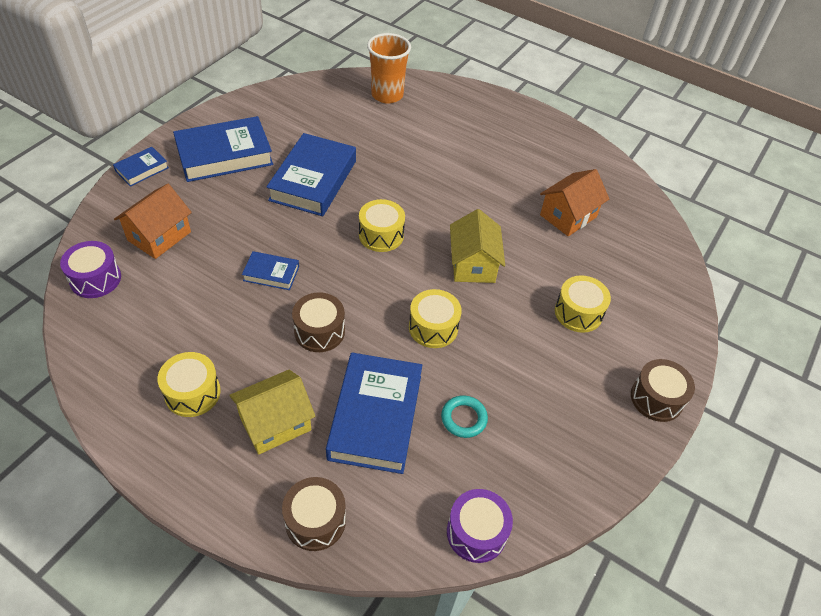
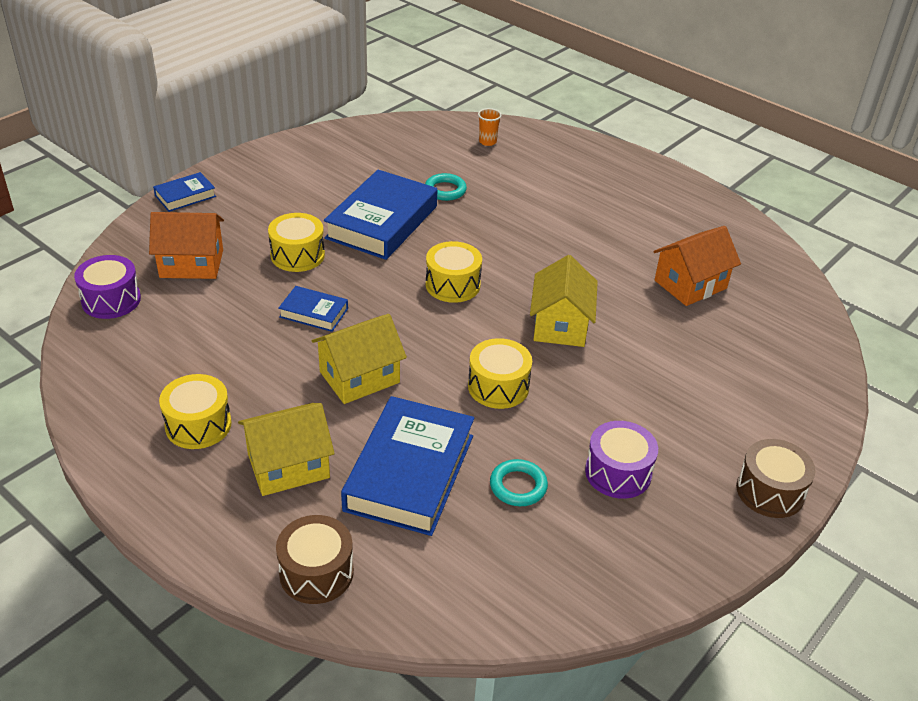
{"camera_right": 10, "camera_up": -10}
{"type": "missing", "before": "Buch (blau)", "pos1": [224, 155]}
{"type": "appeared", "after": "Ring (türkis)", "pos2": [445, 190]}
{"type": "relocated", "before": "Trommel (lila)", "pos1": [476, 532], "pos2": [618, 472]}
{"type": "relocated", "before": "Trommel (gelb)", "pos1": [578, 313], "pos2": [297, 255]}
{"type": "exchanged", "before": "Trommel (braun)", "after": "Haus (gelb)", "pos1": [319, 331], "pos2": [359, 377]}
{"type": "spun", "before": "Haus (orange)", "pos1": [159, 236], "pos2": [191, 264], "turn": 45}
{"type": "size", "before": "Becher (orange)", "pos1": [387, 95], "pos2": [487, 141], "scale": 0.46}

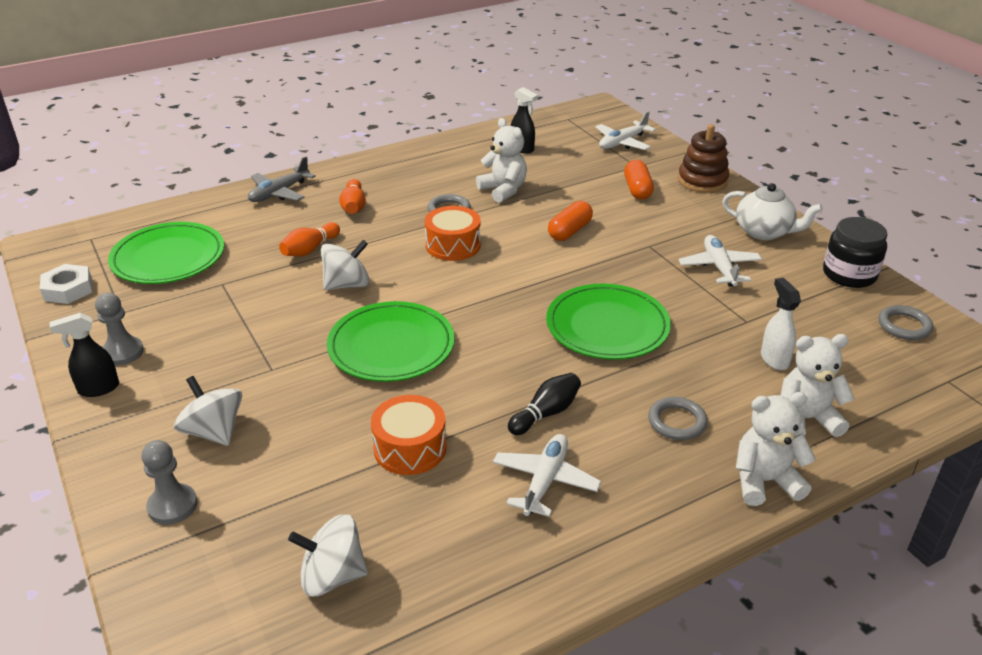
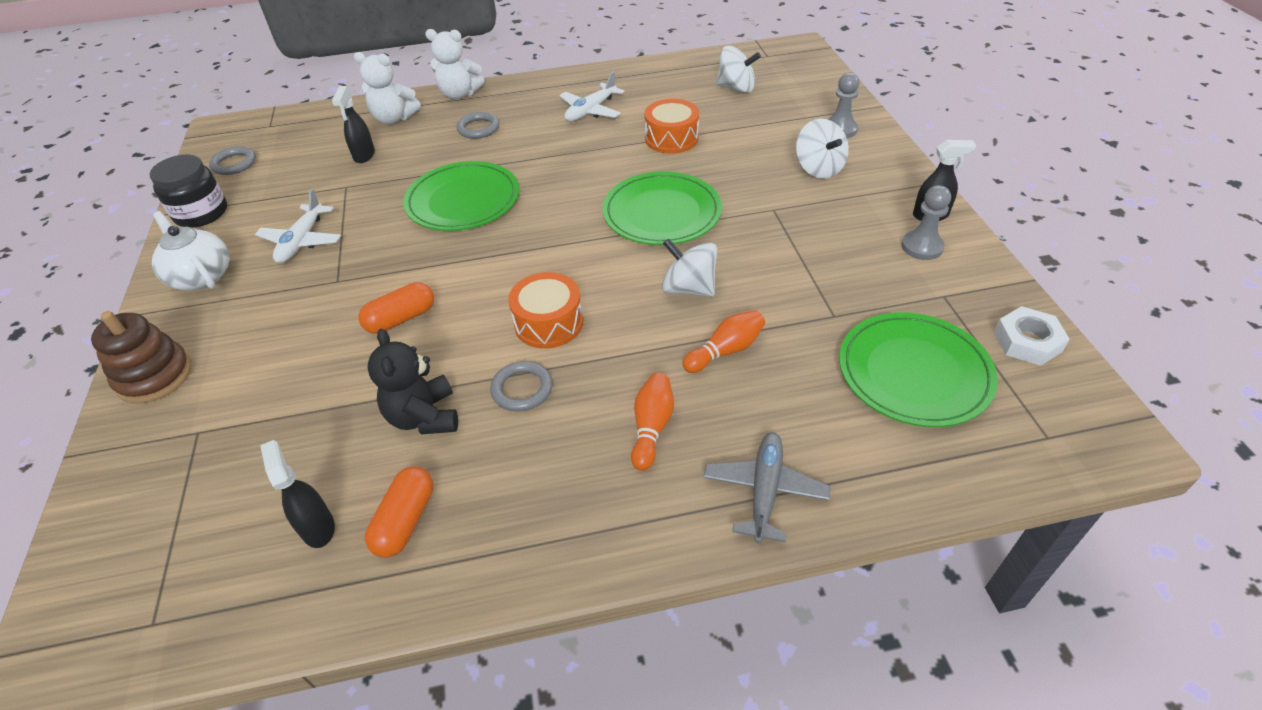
{"camera_right": -160, "camera_up": 10}
{"type": "missing", "before": "Bowlingkegel (schwarz)", "pos1": [546, 413]}
{"type": "missing", "before": "Flugzeug (weiß)", "pos1": [622, 143]}
{"type": "relocated", "before": "Kapsel (orange)", "pos1": [637, 189], "pos2": [405, 521]}
{"type": "colour", "before": "Teddybär (weiß)", "after": "Teddybär (schwarz)", "pos1": [503, 190], "pos2": [424, 417]}
{"type": "colour", "before": "Sprühflasche (weiß)", "after": "Sprühflasche (schwarz)", "pos1": [774, 359], "pos2": [364, 155]}
{"type": "spun", "before": "Flugzeug (grau)", "pos1": [279, 193], "pos2": [764, 491], "turn": -45}
{"type": "spun", "before": "Kreisel (weiß)", "pos1": [347, 284], "pos2": [688, 288], "turn": 45}

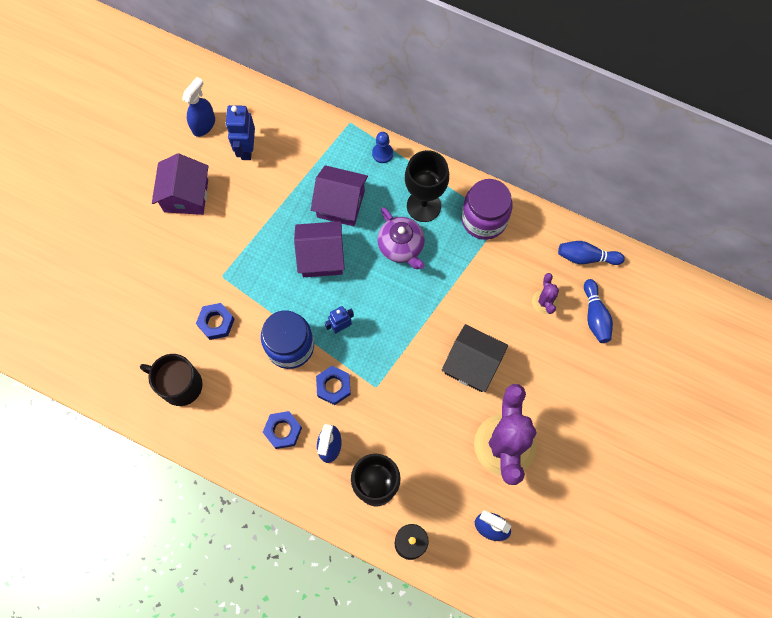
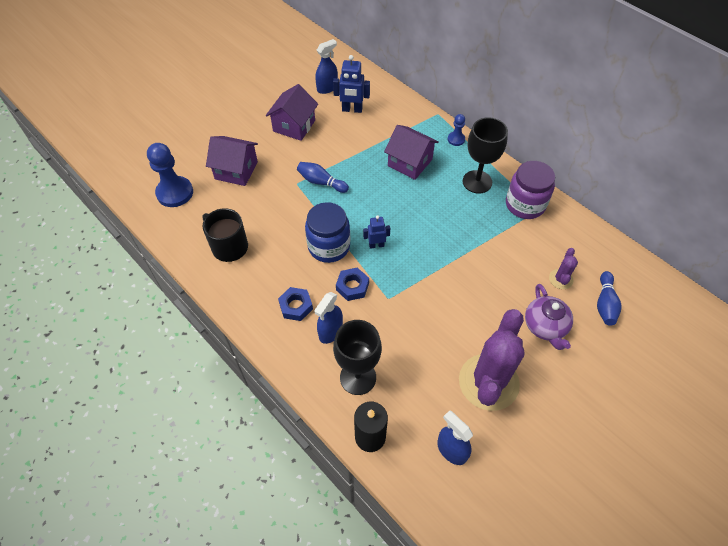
{"camera_right": 20, "camera_up": -15}
{"type": "missing", "before": "Sechskantmutter (blau)", "pos1": [216, 323]}
{"type": "missing", "before": "Haus (schwarz)", "pos1": [472, 364]}
{"type": "appeared", "after": "Bauer (blau)", "pos2": [175, 193]}
{"type": "relocated", "before": "Haus (lila)", "pos1": [321, 257], "pos2": [236, 170]}
{"type": "relocated", "before": "Teekanne (lila)", "pos1": [401, 246], "pos2": [545, 326]}
{"type": "relocated", "before": "Bowlingkegel (blau)", "pos1": [586, 257], "pos2": [321, 182]}
{"type": "spun", "before": "Roboter (blau)", "pos1": [246, 149], "pos2": [352, 110], "turn": -105}

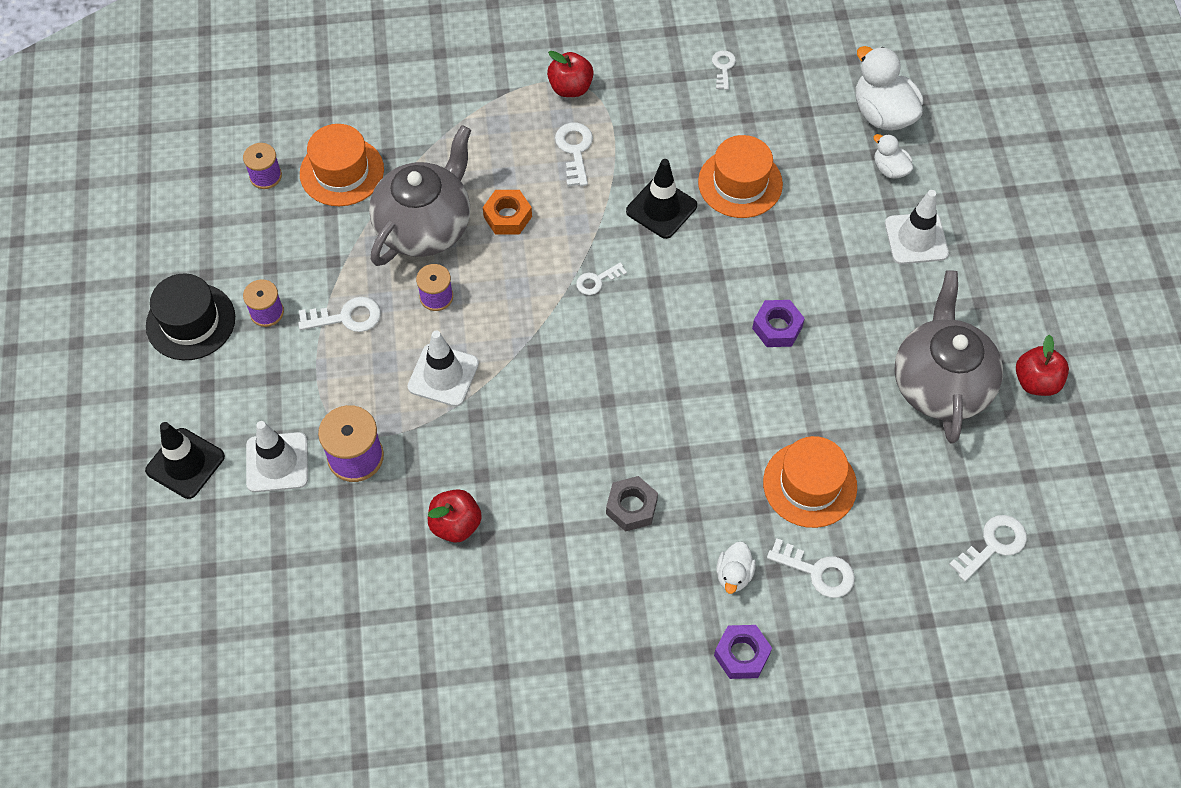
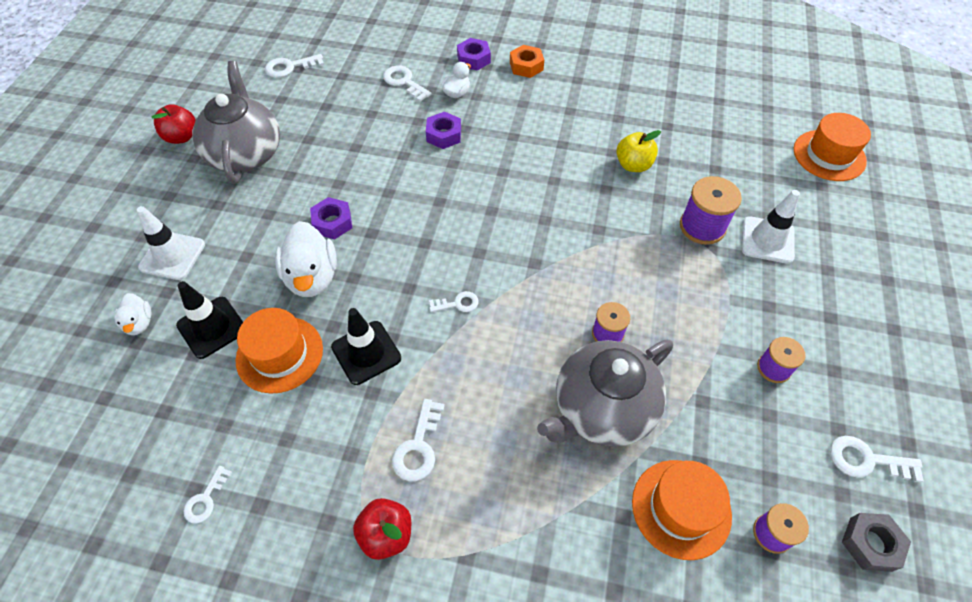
{"camera_right": -160, "camera_up": -5}
{"type": "missing", "before": "Hut (schwarz)", "pos1": [190, 322]}
{"type": "missing", "before": "Leitkegel (weiß)", "pos1": [443, 375]}
{"type": "appeared", "after": "Sechskantmutter (lila)", "pos2": [444, 135]}
{"type": "relocated", "before": "Leitkegel (schwarz)", "pos1": [185, 463], "pos2": [212, 327]}
{"type": "relocated", "before": "Schlüssel (weiß)", "pos1": [346, 317], "pos2": [866, 460]}
{"type": "relocated", "before": "Sechskantmutter (orange)", "pos1": [507, 217], "pos2": [526, 66]}
{"type": "relocated", "before": "Sechskantmutter (grau)", "pos1": [631, 507], "pos2": [870, 544]}
{"type": "relocated", "before": "Hut (orange)", "pos1": [809, 484], "pos2": [829, 155]}
{"type": "relocated", "before": "Ente (weiß)", "pos1": [882, 114], "pos2": [312, 277]}
{"type": "colour", "before": "Apfel (rot)", "after": "Apfel (gelb)", "pos1": [455, 524], "pos2": [633, 165]}
{"type": "spun", "before": "Teekanne (grau)", "pos1": [940, 383], "pos2": [245, 154], "turn": 150}

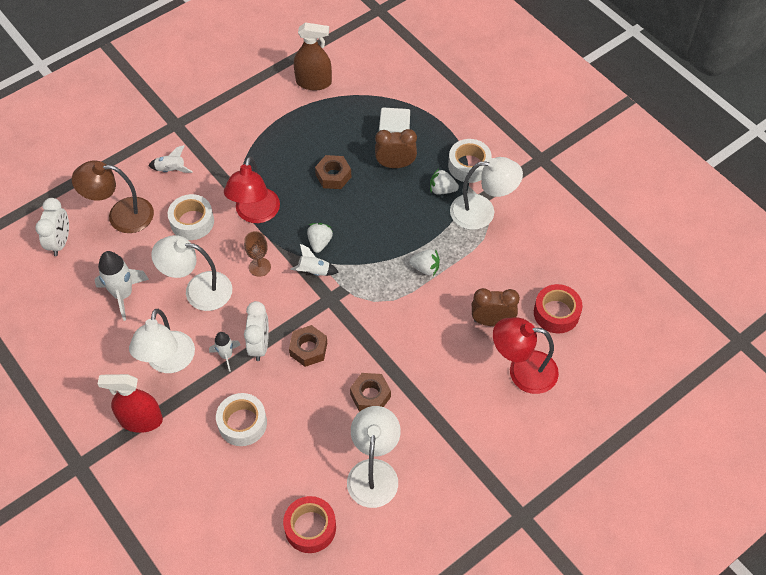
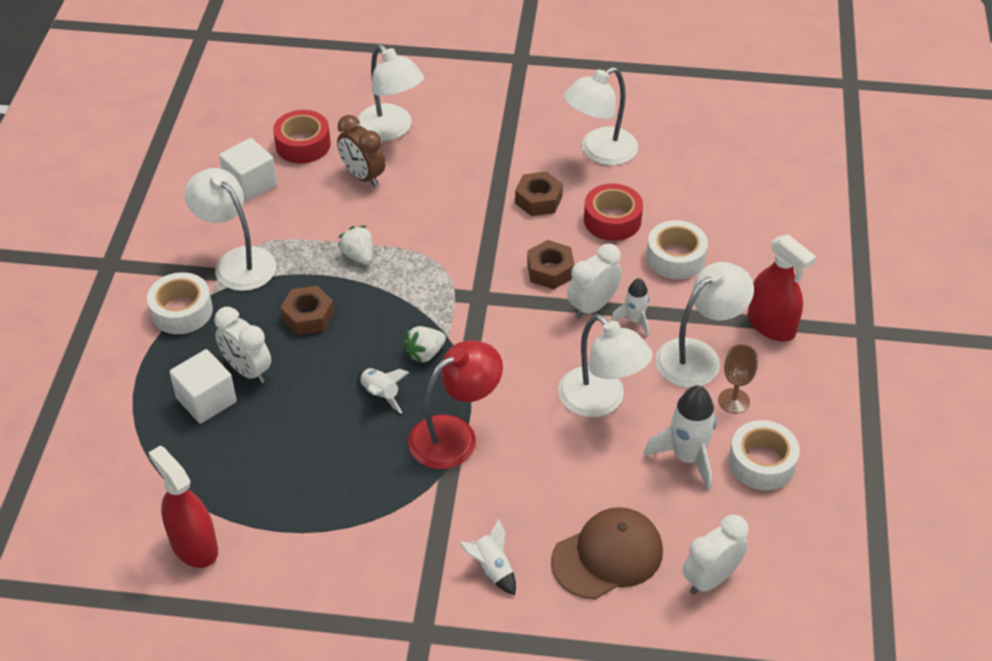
{"camera_right": -135, "camera_up": -10}
{"type": "missing", "before": "Erdbeere (weiß)", "pos1": [442, 190]}
{"type": "appeared", "after": "Kubus (weiß)", "pos2": [250, 184]}
{"type": "relocated", "before": "Klebeband (weiß)", "pos1": [192, 222], "pos2": [762, 463]}
{"type": "relocated", "before": "Kelch (braun)", "pos1": [259, 267], "pos2": [733, 401]}
{"type": "relocated", "before": "Klebeband (rot)", "pos1": [310, 528], "pos2": [612, 220]}
{"type": "relocated", "before": "Rakete (weiß)", "pos1": [314, 271], "pos2": [380, 394]}
{"type": "relocated", "before": "Sechskantmutter (braun)", "pos1": [333, 176], "pos2": [308, 316]}
{"type": "exchanged", "before": "Lampe (braun)", "after": "Kappe (braun)", "pos1": [121, 215], "pos2": [607, 556]}
{"type": "colour", "before": "Sprühflasche (braun)", "after": "Sprühflasche (rot)", "pos1": [313, 82], "pos2": [194, 546]}
{"type": "colour", "before": "Wecker (braun)", "after": "Wecker (weiß)", "pos1": [395, 164], "pos2": [247, 370]}
{"type": "colour", "before": "Lampe (rot)", "after": "Lampe (weiß)", "pos1": [522, 371], "pos2": [391, 130]}

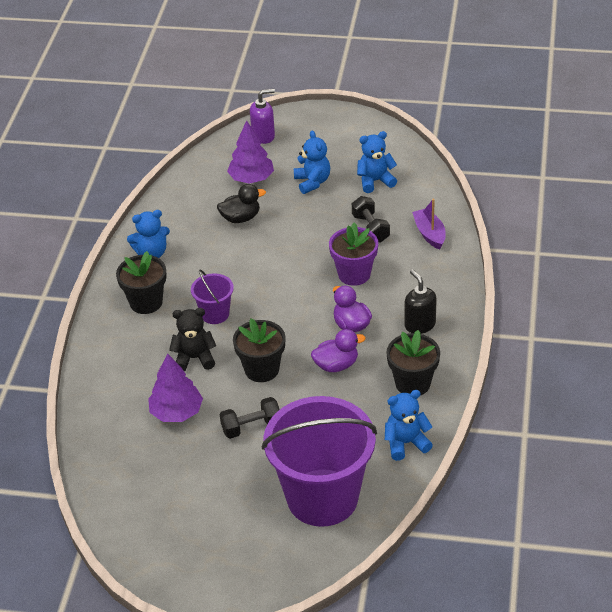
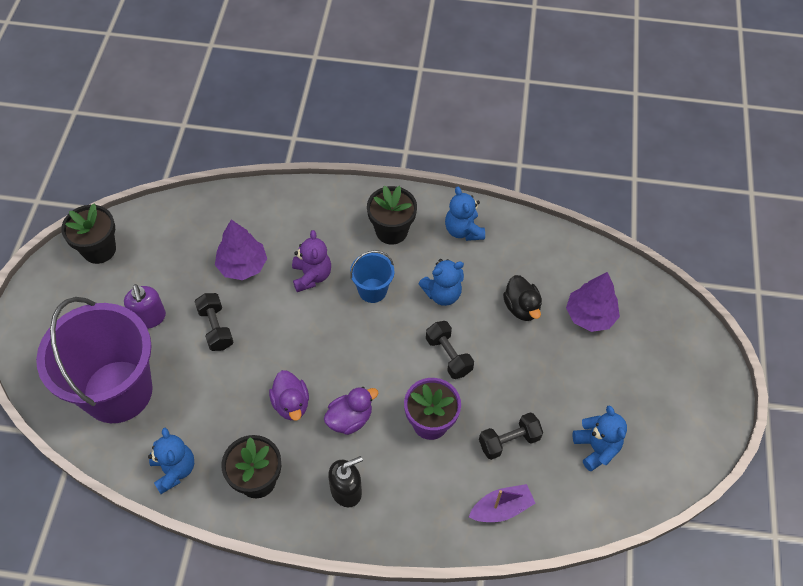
{"camera_right": 85, "camera_up": 15}
{"type": "appeared", "after": "Hantel (schwarz)", "pos2": [448, 355]}
{"type": "relocated", "before": "Blumentopf (schwarz)", "pos1": [262, 369], "pos2": [99, 249]}
{"type": "relocated", "before": "Seifenspender (lila)", "pos1": [263, 136], "pos2": [149, 318]}
{"type": "relocated", "before": "Teddybär (blau)", "pos1": [312, 182], "pos2": [442, 294]}
{"type": "colour", "before": "Teddybär (schwarz)", "after": "Teddybär (lila)", "pos1": [194, 358], "pos2": [311, 276]}
{"type": "colour", "before": "Eimer (lila)", "after": "Eimer (blau)", "pos1": [215, 314], "pos2": [372, 290]}

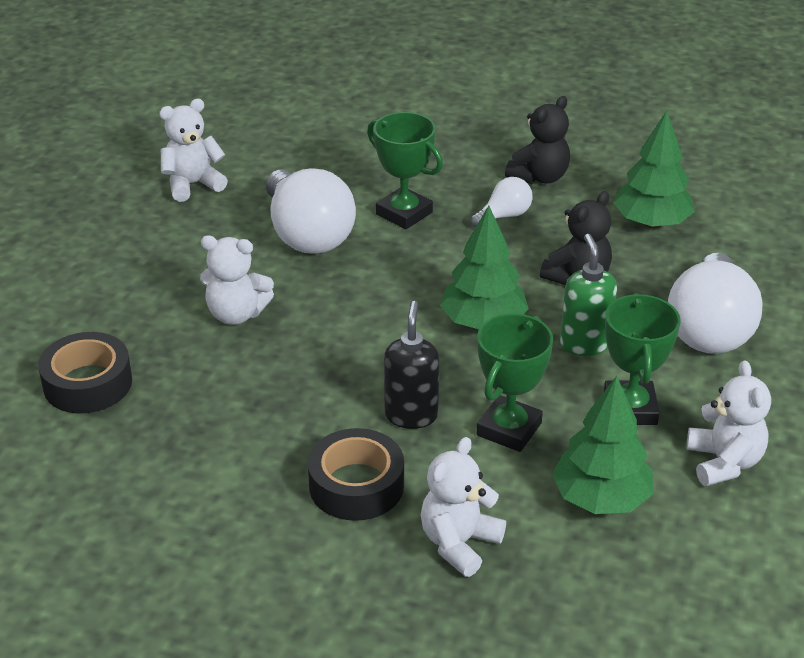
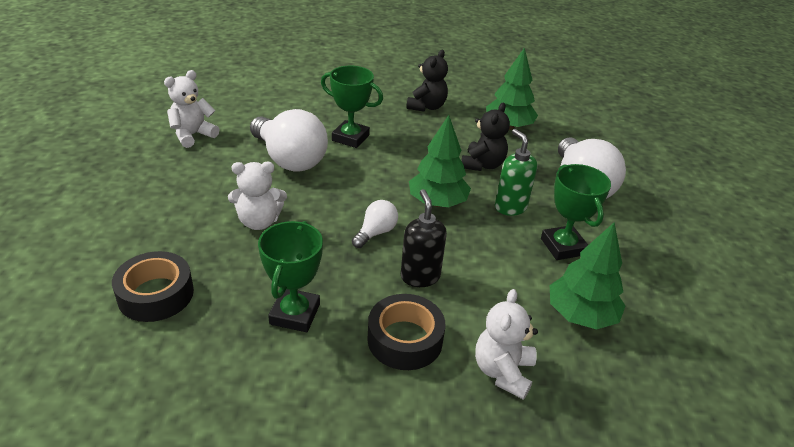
{"camera_right": -20, "camera_up": 0}
{"type": "missing", "before": "Teddybär (weiß)", "pos1": [724, 462]}
{"type": "relocated", "before": "Glühbirne (weiß)", "pos1": [504, 216], "pos2": [376, 233]}
{"type": "relocated", "before": "Pokal (grün)", "pos1": [509, 429], "pos2": [295, 314]}

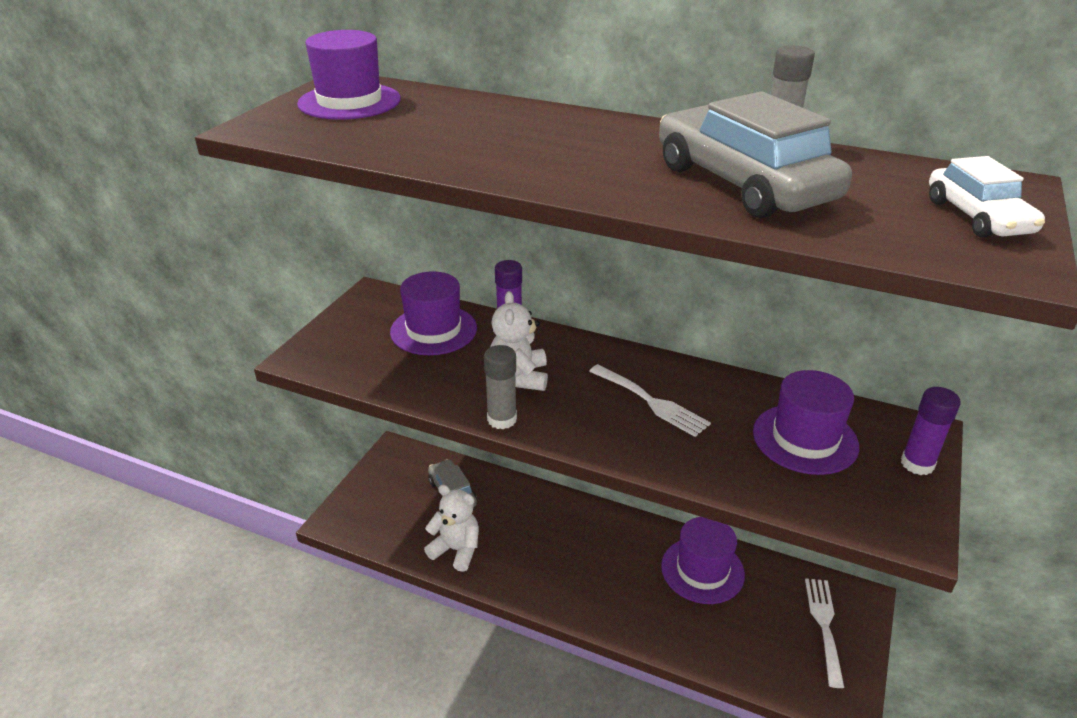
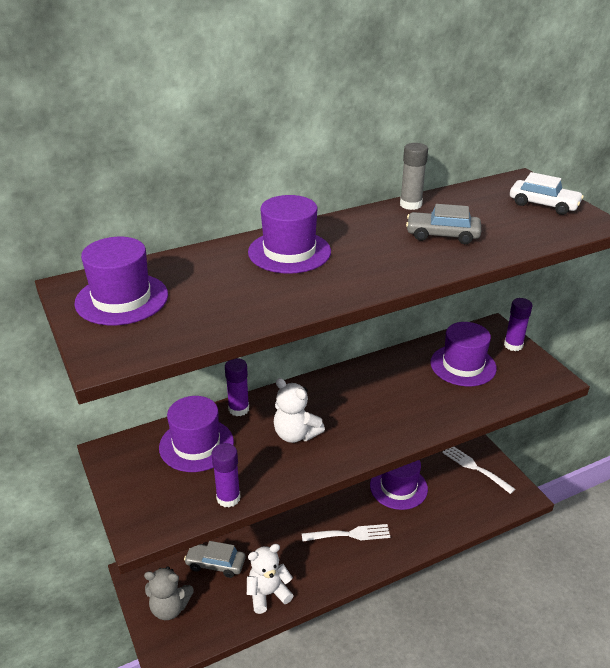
{"camera_right": -50, "camera_up": 0}
{"type": "missing", "before": "Klebestift (grau)", "pos1": [502, 419]}
{"type": "appeared", "after": "Teddybär (grau)", "pos2": [170, 608]}
{"type": "appeared", "after": "Klebestift (lila)", "pos2": [228, 498]}
{"type": "appeared", "after": "Hut (lila)", "pos2": [289, 252]}
{"type": "relocated", "before": "Gabel (weiß)", "pos1": [651, 402], "pos2": [350, 534]}
{"type": "size", "before": "Auto (grau)", "pos1": [743, 183], "pos2": [442, 235], "scale": 0.56}

